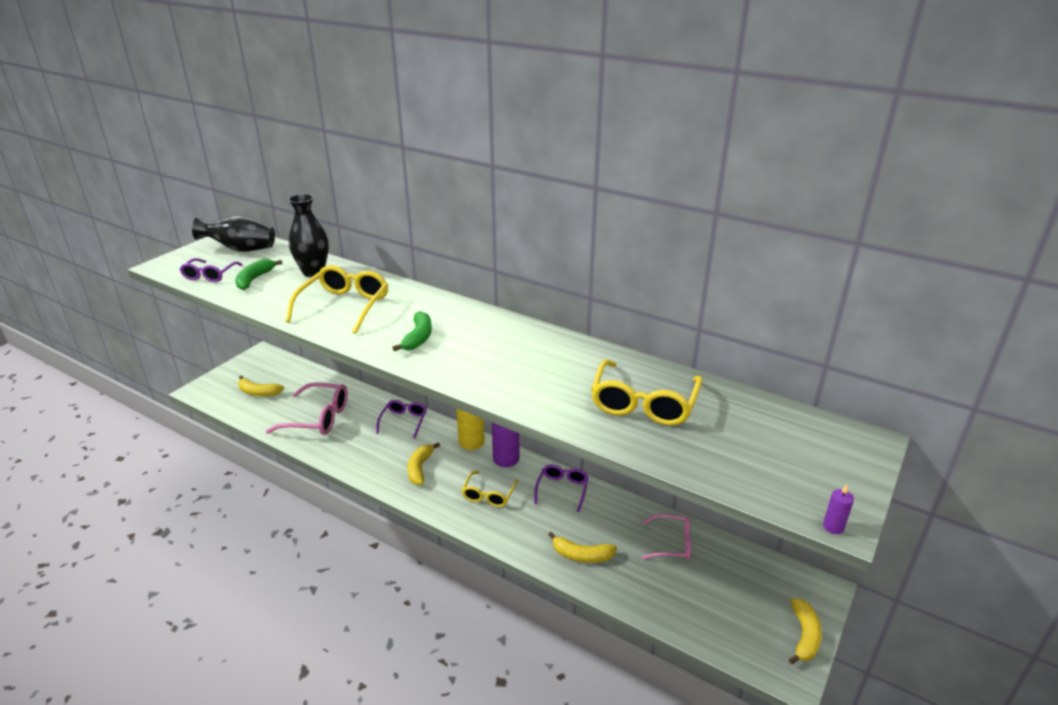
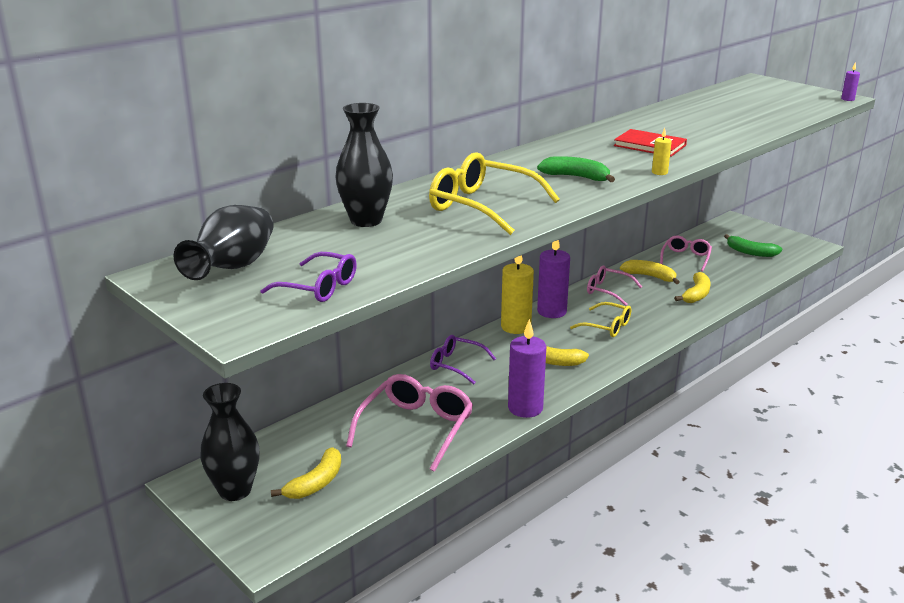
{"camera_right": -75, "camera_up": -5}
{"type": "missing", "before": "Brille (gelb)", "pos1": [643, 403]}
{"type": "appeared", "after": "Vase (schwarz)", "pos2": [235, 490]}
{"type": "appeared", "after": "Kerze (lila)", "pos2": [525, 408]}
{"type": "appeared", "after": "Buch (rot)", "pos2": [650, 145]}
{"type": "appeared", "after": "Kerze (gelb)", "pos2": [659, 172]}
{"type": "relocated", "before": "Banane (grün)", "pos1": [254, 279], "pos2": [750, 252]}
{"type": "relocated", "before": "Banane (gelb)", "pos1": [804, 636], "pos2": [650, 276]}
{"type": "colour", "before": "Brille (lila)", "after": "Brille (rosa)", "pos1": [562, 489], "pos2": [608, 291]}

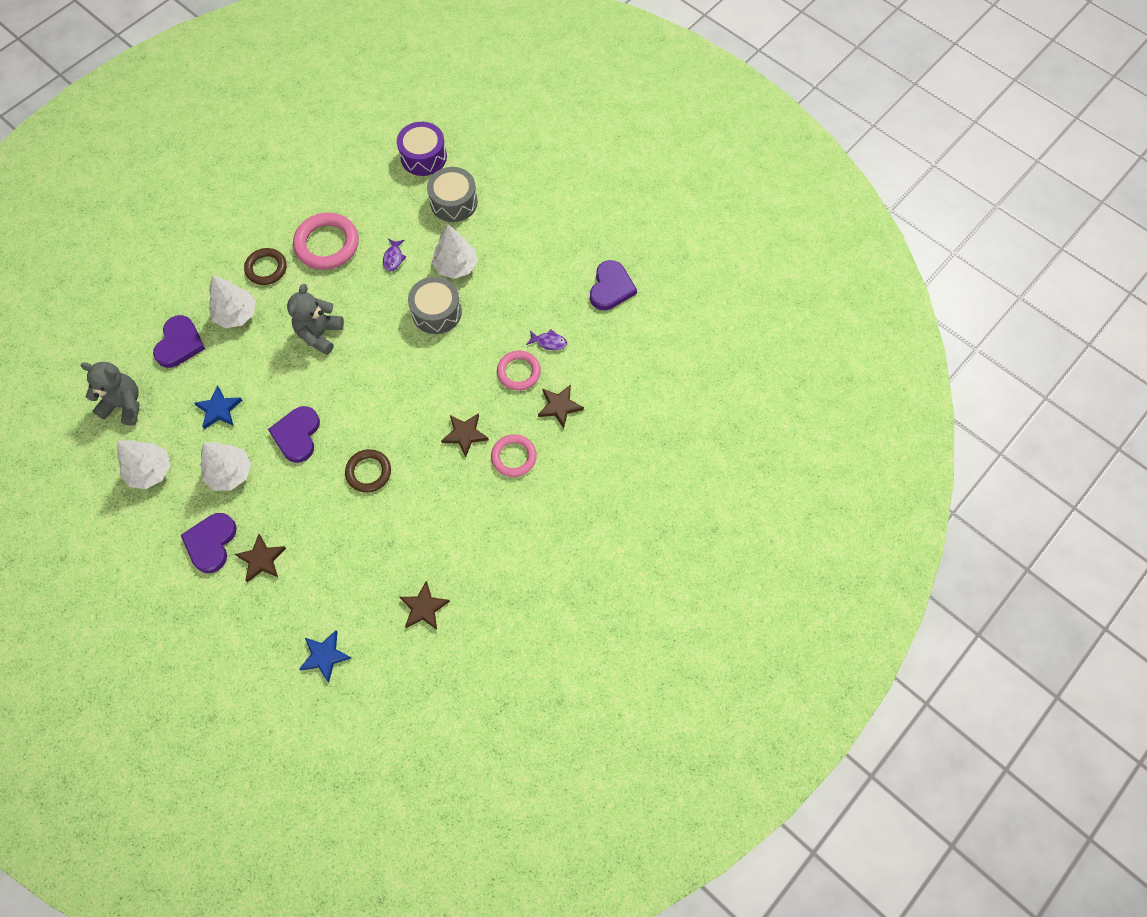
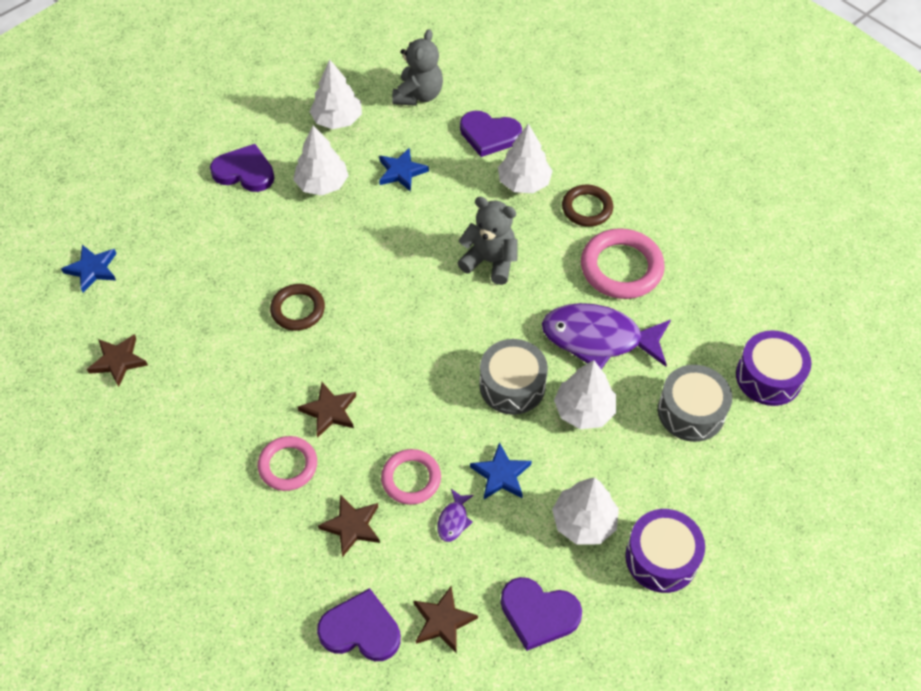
{"camera_right": 95, "camera_up": -10}
{"type": "appeared", "after": "Stern (blau)", "pos2": [501, 475]}
{"type": "appeared", "after": "Baum (weiß)", "pos2": [584, 522]}
{"type": "appeared", "after": "Trommel (lila)", "pos2": [661, 558]}
{"type": "relocated", "before": "Stern (braun)", "pos1": [261, 559], "pos2": [443, 621]}
{"type": "relocated", "before": "Herz (lila)", "pos1": [297, 435], "pos2": [361, 629]}
{"type": "size", "before": "Fisch (lila)", "pos1": [393, 258], "pos2": [598, 339], "scale": 2.48}

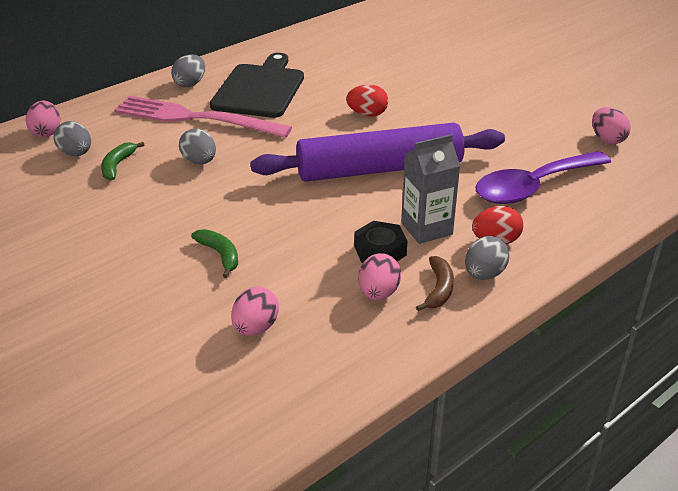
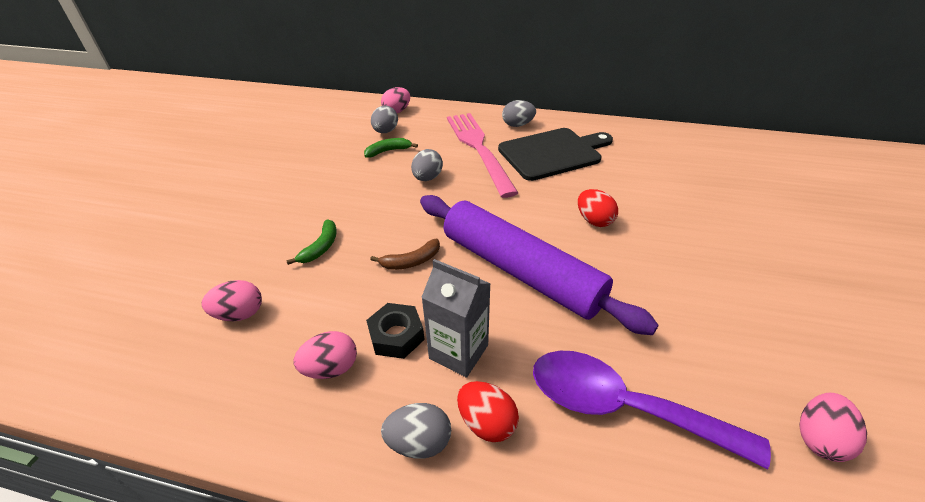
{"camera_right": 55, "camera_up": 5}
{"type": "relocated", "before": "Banane (braun)", "pos1": [438, 289], "pos2": [411, 261]}

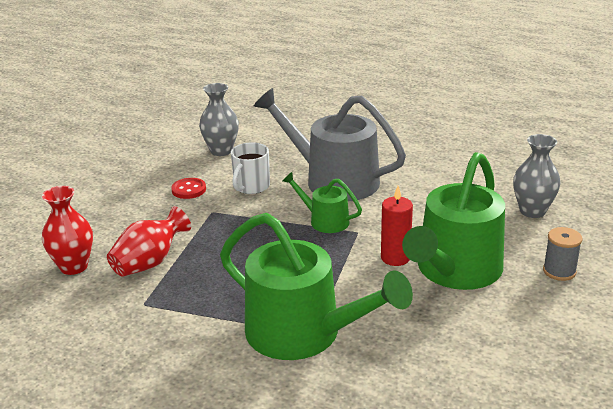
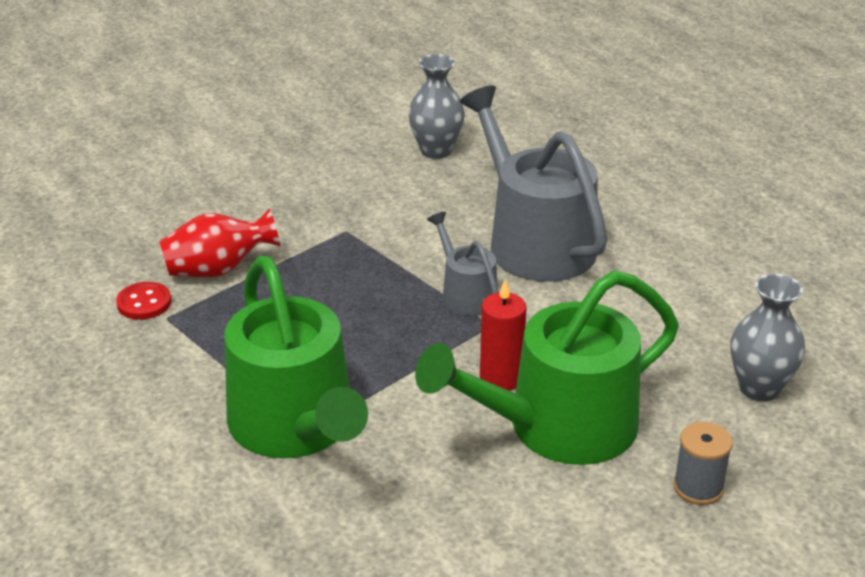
{"camera_right": 30, "camera_up": 5}
{"type": "missing", "before": "Vase (rot)", "pos1": [74, 266]}
{"type": "missing", "before": "Tasse (weiß)", "pos1": [251, 187]}
{"type": "relocated", "before": "Knopf (rot)", "pos1": [189, 190], "pos2": [144, 303]}
{"type": "colour", "before": "Gießkanne (grün)", "after": "Gießkanne (grau)", "pos1": [325, 221], "pos2": [465, 294]}

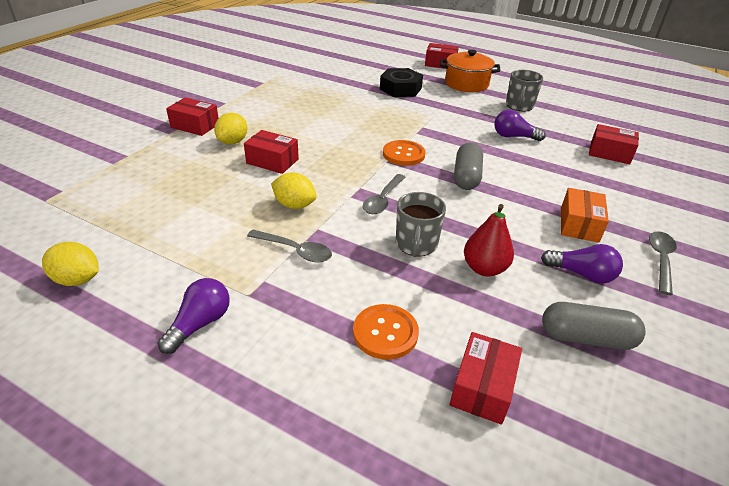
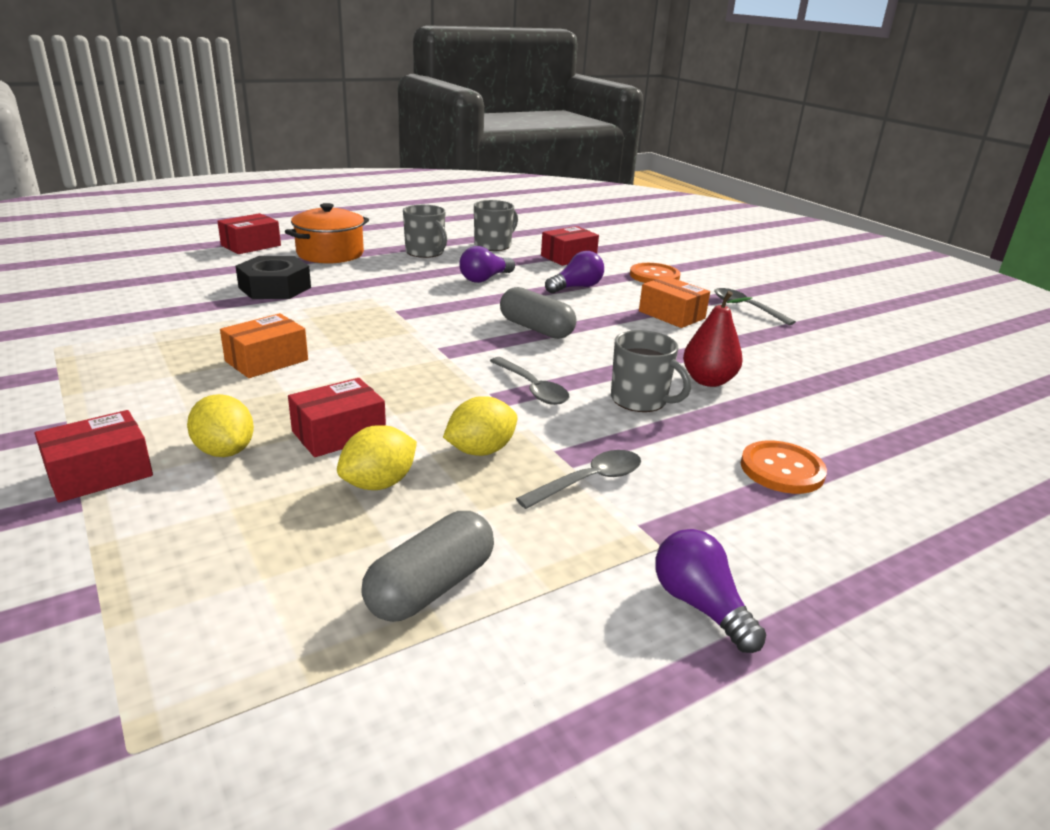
{"camera_right": -60, "camera_up": -10}
{"type": "missing", "before": "Schachtel (rot)", "pos1": [482, 387]}
{"type": "appeared", "after": "Schachtel (orange)", "pos2": [266, 360]}
{"type": "appeared", "after": "Tasse (grau)", "pos2": [493, 245]}
{"type": "relocated", "before": "Zitrone (gelb)", "pos1": [77, 279], "pos2": [379, 483]}
{"type": "relocated", "before": "Knopf (orange)", "pos1": [403, 154], "pos2": [654, 276]}
{"type": "relocated", "before": "Glühbirne (lila)", "pos1": [582, 274], "pos2": [576, 287]}
{"type": "relocated", "before": "Kapsel (grau)", "pos1": [586, 338], "pos2": [431, 587]}

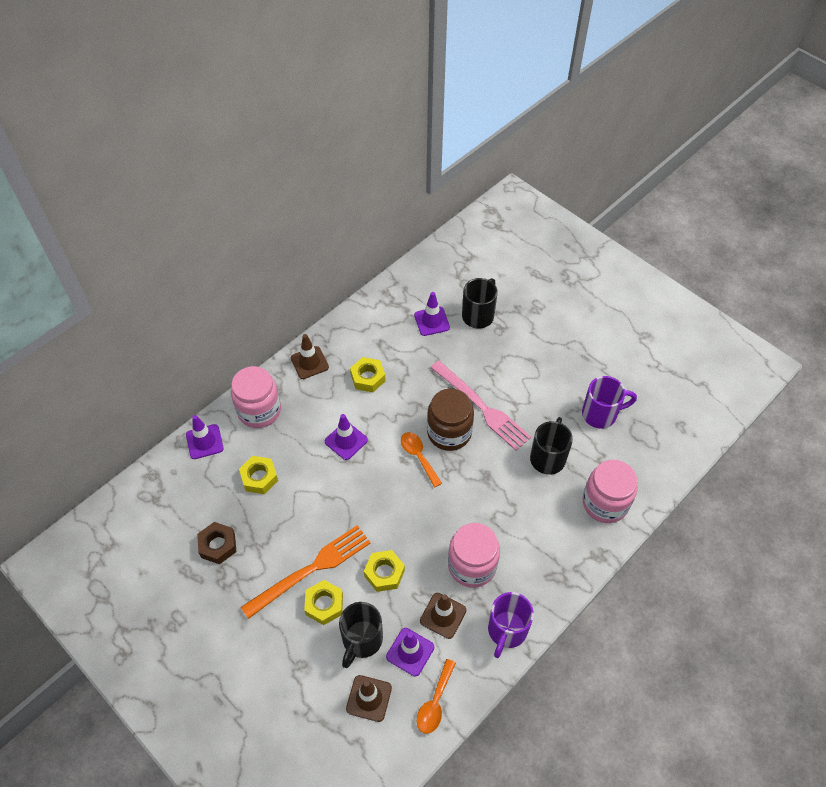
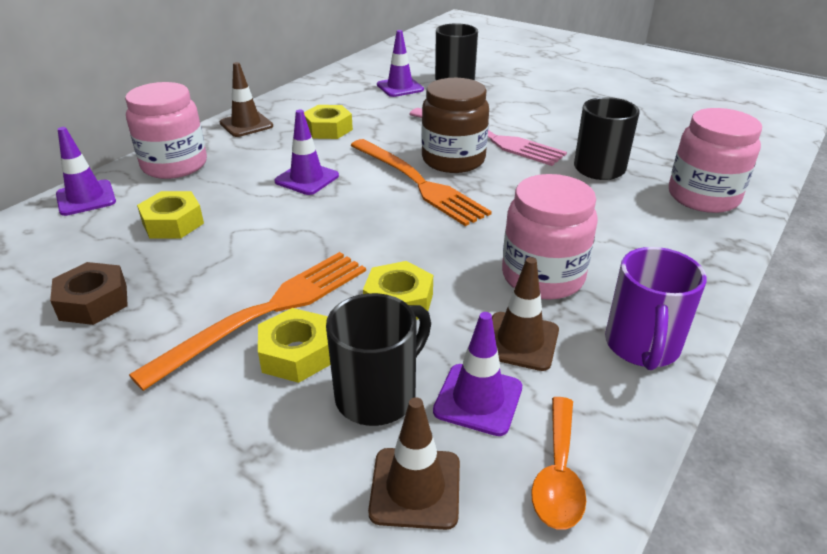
{"camera_right": -10, "camera_up": -20}
{"type": "missing", "before": "Tasse (lila)", "pos1": [600, 414]}
{"type": "exchanged", "before": "Löffel (orange)", "after": "Gabel (orange)", "pos1": [418, 457], "pos2": [417, 182]}
{"type": "spun", "before": "Tasse (schwarz)", "pos1": [361, 640], "pos2": [378, 395], "turn": -150}

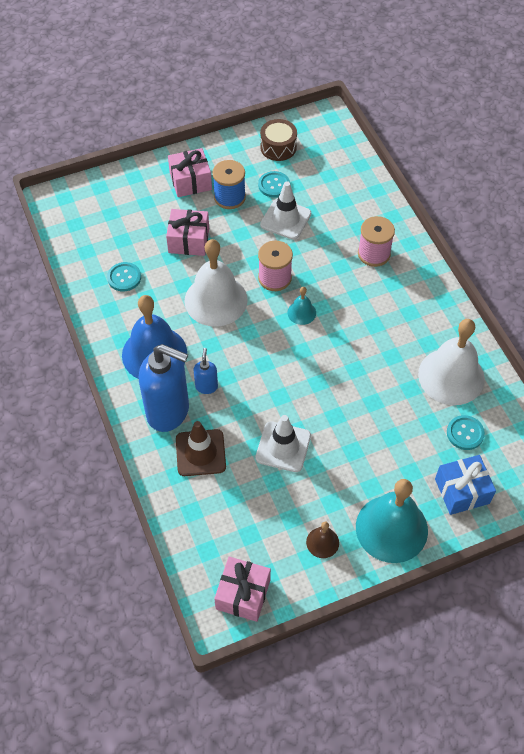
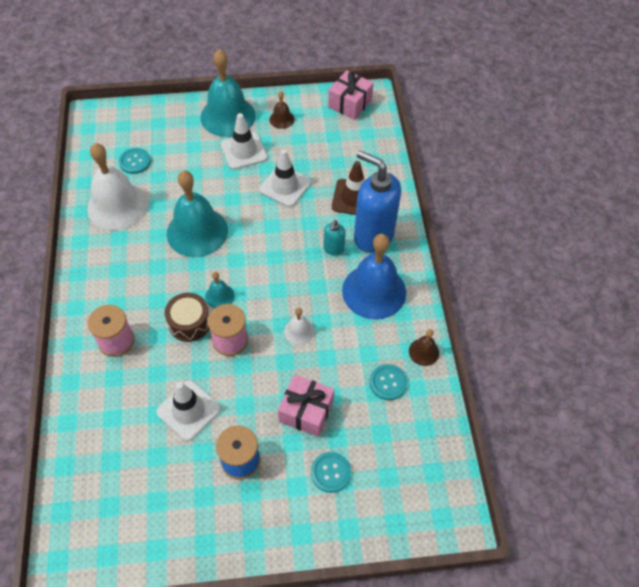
{"camera_right": -165, "camera_up": 0}
{"type": "missing", "before": "Geschenk (rosa)", "pos1": [190, 181]}
{"type": "missing", "before": "Geschenk (blau)", "pos1": [462, 491]}
{"type": "appeared", "after": "Glocke (türkis)", "pos2": [197, 231]}
{"type": "appeared", "after": "Leitkegel (weiß)", "pos2": [244, 151]}
{"type": "appeared", "after": "Glocke (braun)", "pos2": [424, 352]}
{"type": "relocated", "before": "Knopf (türkis)", "pos1": [274, 185], "pos2": [330, 472]}
{"type": "relocated", "before": "Trommel (braun)", "pos1": [278, 147], "pos2": [189, 323]}
{"type": "colour", "before": "Seifenspender (blau)", "after": "Seifenspender (türkis)", "pos1": [206, 386], "pos2": [333, 249]}
{"type": "size", "before": "Glocke (weiß)", "pos1": [216, 300], "pos2": [299, 331], "scale": 0.45}

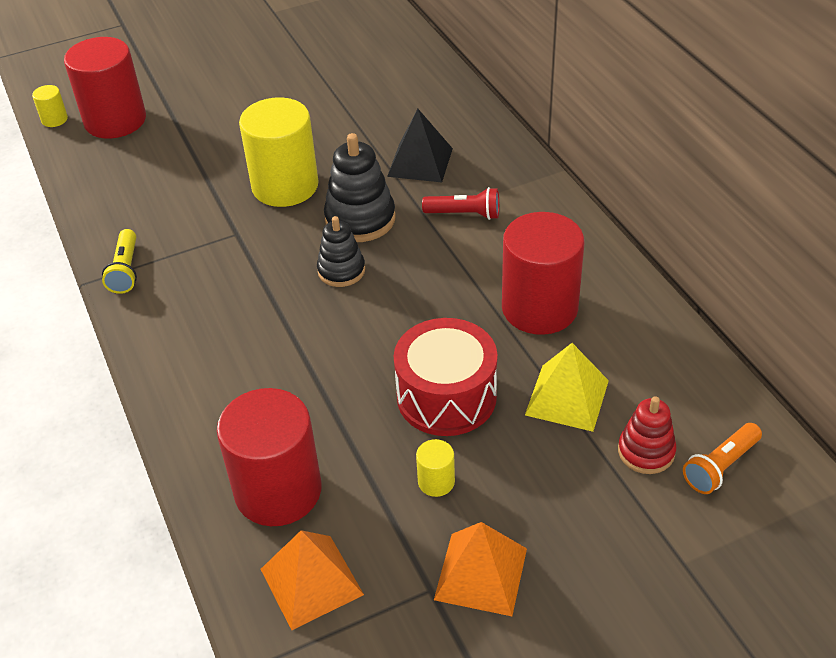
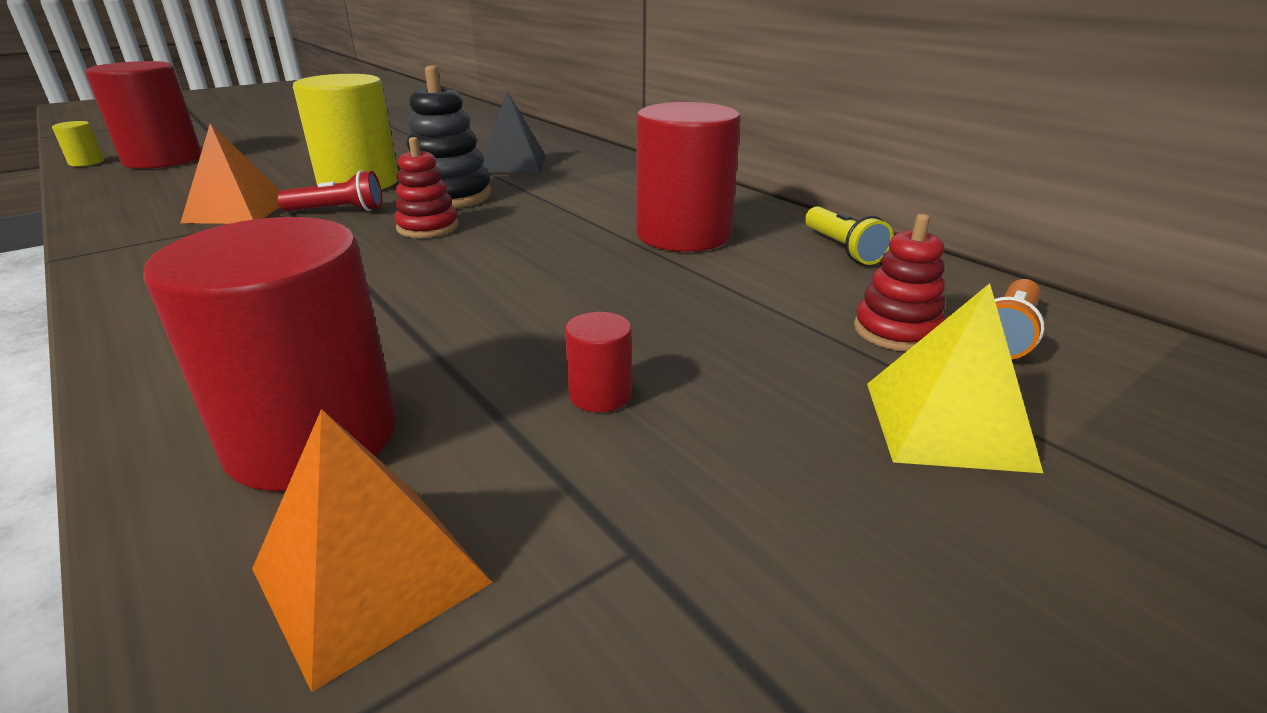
{"camera_right": -15, "camera_up": -15}
{"type": "missing", "before": "Trommel (rot)", "pos1": [446, 396]}
{"type": "relocated", "before": "Taschenlampe (gelb)", "pos1": [125, 270], "pos2": [842, 249]}
{"type": "relocated", "before": "Taschenlampe (rot)", "pos1": [464, 214], "pos2": [338, 211]}
{"type": "relocated", "before": "Pyramide (orange)", "pos1": [480, 573], "pos2": [237, 210]}
{"type": "relocated", "before": "Pyramide (gelb)", "pos1": [567, 397], "pos2": [947, 424]}
{"type": "colour", "before": "Stapelspielzeug (schwarz)", "after": "Stapelspielzeug (rot)", "pos1": [341, 271], "pos2": [428, 227]}
{"type": "colour", "before": "Vollzylinder (gelb)", "after": "Vollzylinder (rot)", "pos1": [436, 482], "pos2": [600, 395]}

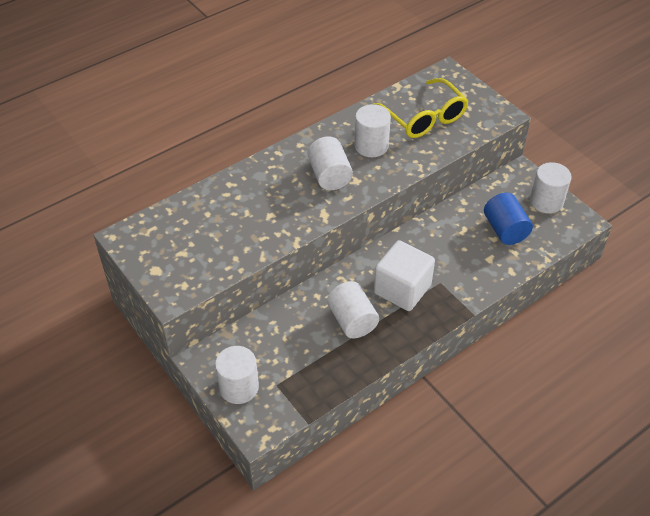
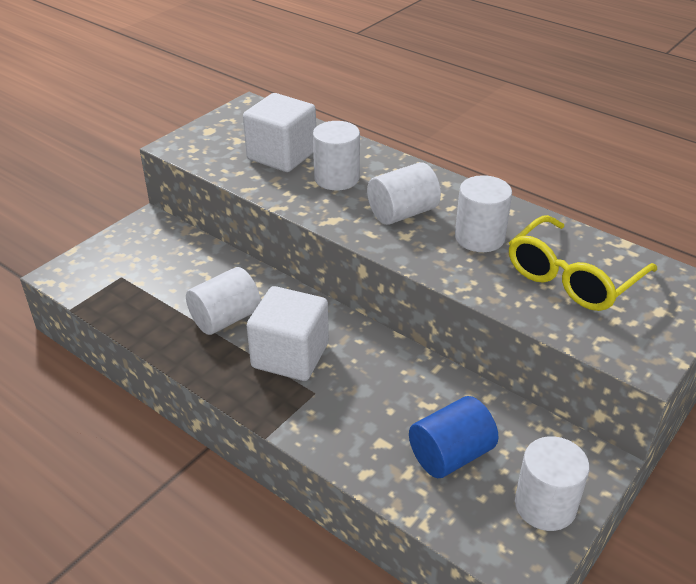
{"camera_right": 75, "camera_up": -10}
{"type": "appeared", "after": "Kubus (weiß)", "pos2": [282, 155]}
{"type": "relocated", "before": "Vollzylinder (weiß)", "pos1": [239, 387], "pos2": [336, 178]}

